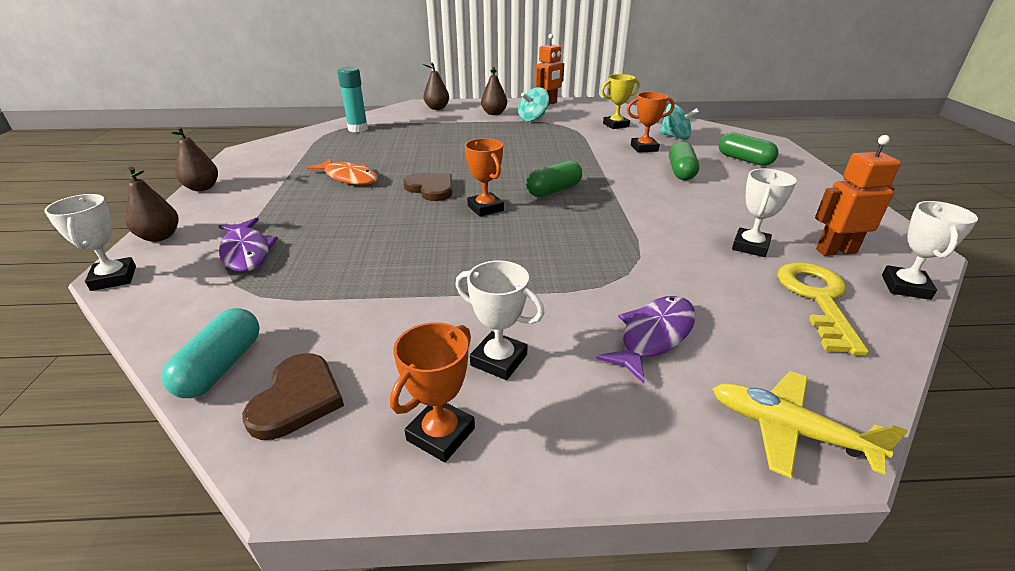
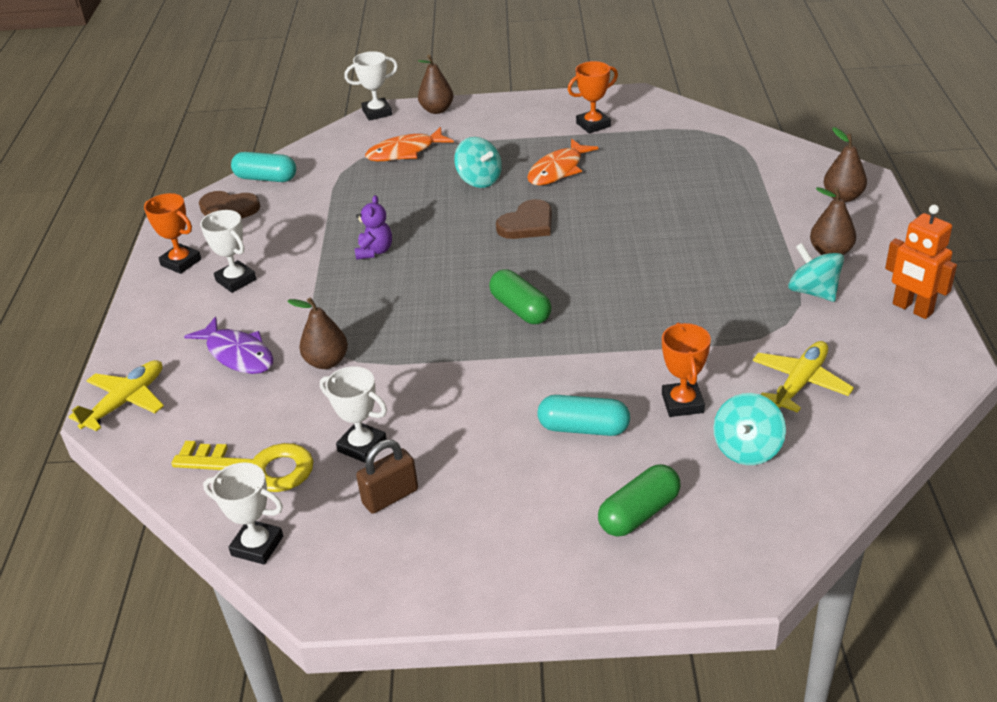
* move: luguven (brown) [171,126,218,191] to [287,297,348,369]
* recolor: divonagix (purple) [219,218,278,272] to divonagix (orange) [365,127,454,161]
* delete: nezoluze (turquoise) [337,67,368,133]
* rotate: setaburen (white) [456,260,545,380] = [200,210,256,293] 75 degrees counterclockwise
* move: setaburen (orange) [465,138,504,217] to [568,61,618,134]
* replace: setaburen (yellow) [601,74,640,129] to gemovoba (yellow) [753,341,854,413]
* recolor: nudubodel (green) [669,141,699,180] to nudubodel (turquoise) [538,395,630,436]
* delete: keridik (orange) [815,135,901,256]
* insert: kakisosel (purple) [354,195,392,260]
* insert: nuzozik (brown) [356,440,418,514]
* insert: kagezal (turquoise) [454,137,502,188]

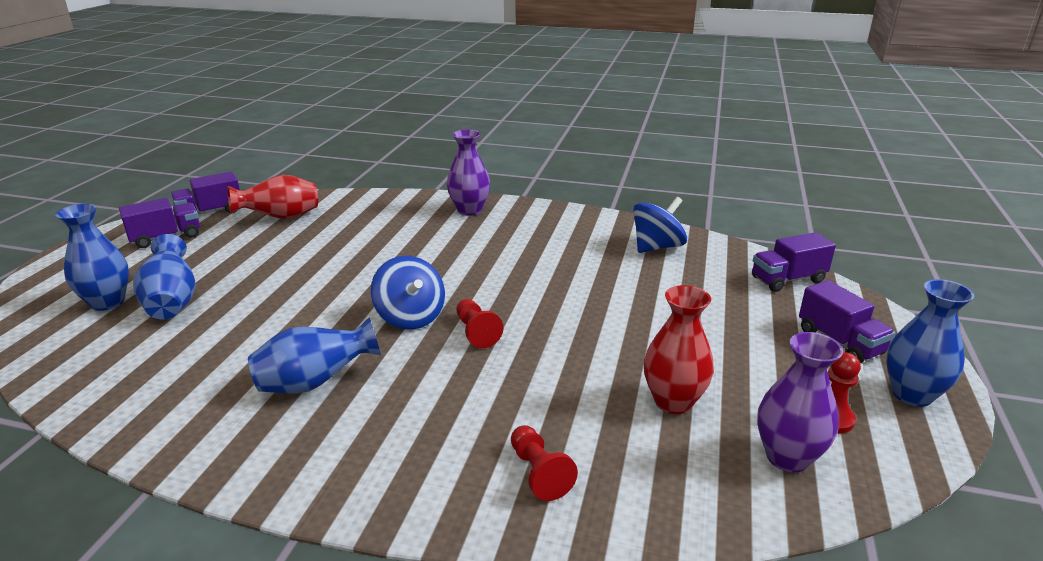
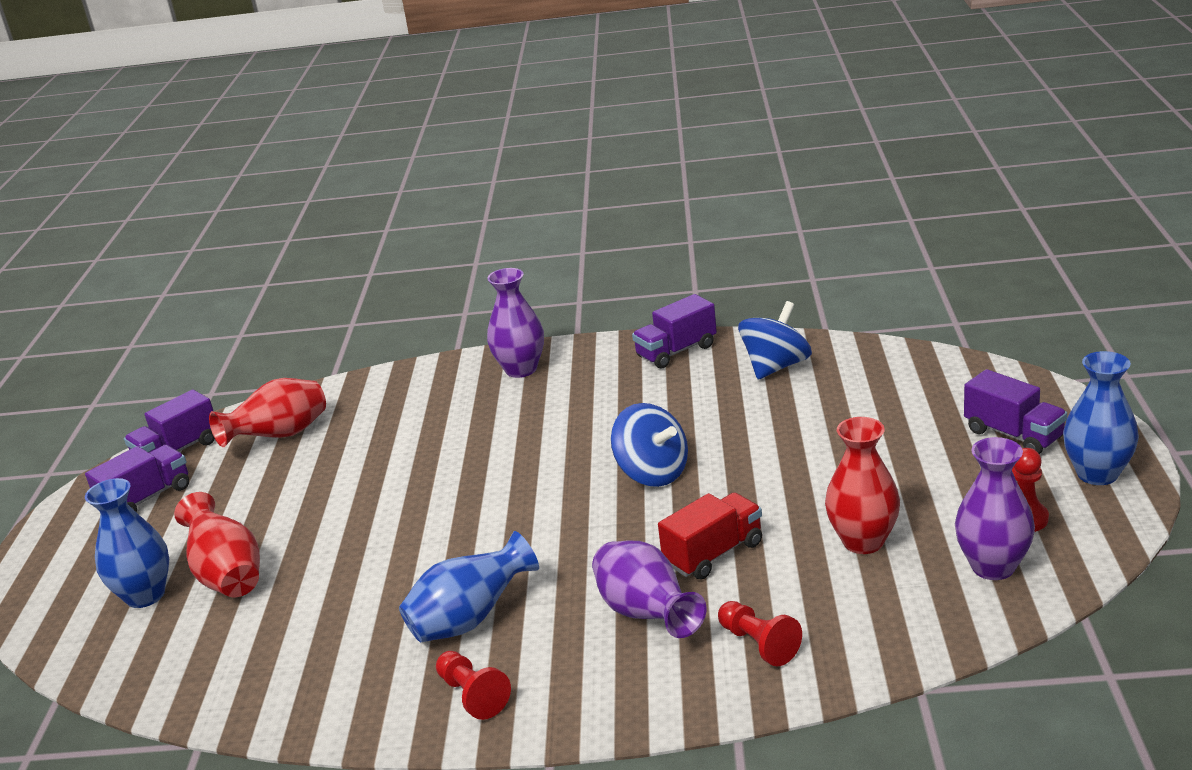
* recolor: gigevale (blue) [133,234,196,319] to gigevale (red) [174,492,260,598]
* move: kagezal (blue) [371,256,445,330] to [611,403,688,487]
* move: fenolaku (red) [456,299,503,348] to [436,651,511,720]
* move: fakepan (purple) [752,232,836,292] to [632,294,717,369]
* insert: gigevale (purple) [592,541,707,638]
* insert: fakepan (red) [658,492,762,579]

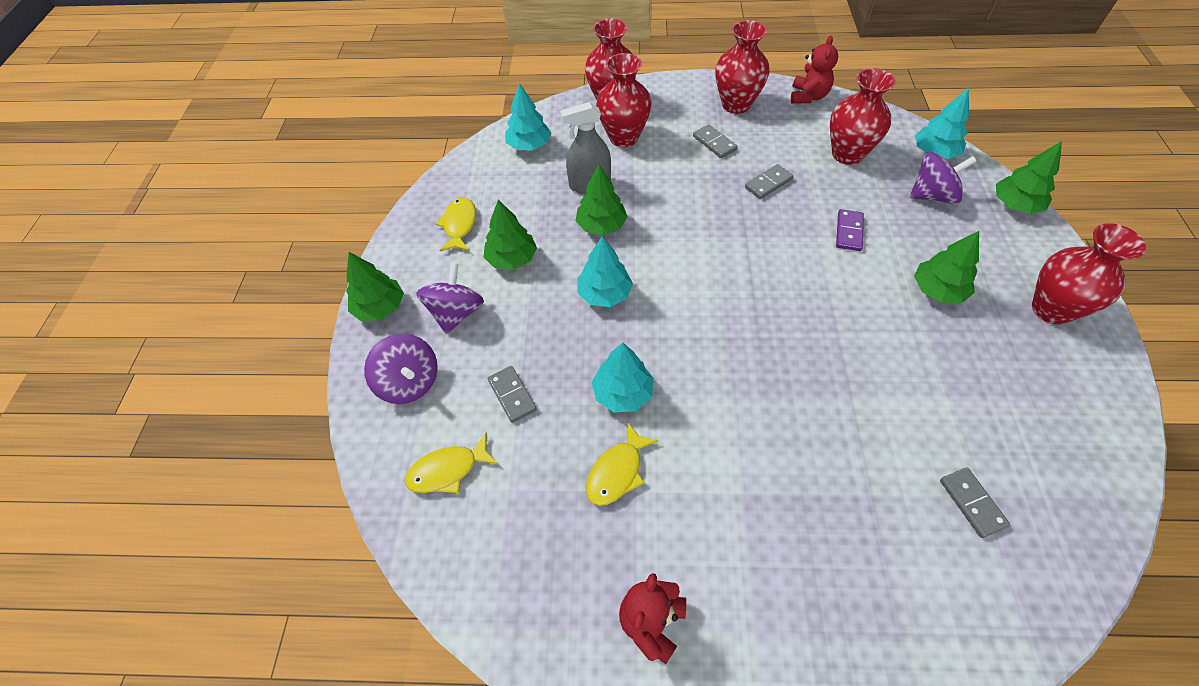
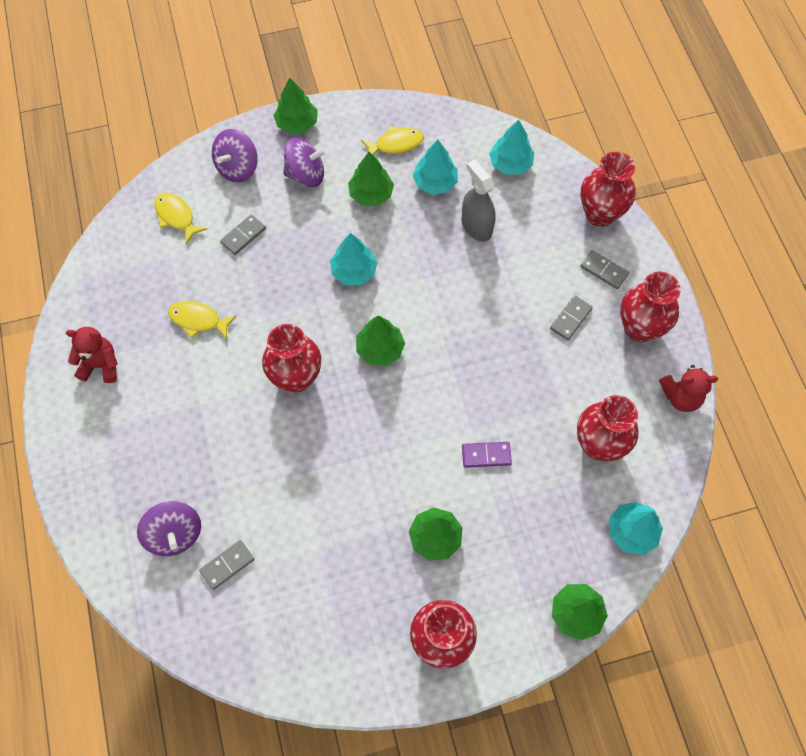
* move: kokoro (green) [575,165,627,235] to [356,315,405,366]
* move: kokoro (turquoise) [592,342,654,413] to [412,139,458,195]
* move: gigevale (red) [596,53,652,147] to [262,324,321,393]
* move: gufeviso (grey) [745,164,793,199] to [581,250,629,289]
* move: kagezal (purple) [910,152,977,204] to [137,501,201,556]

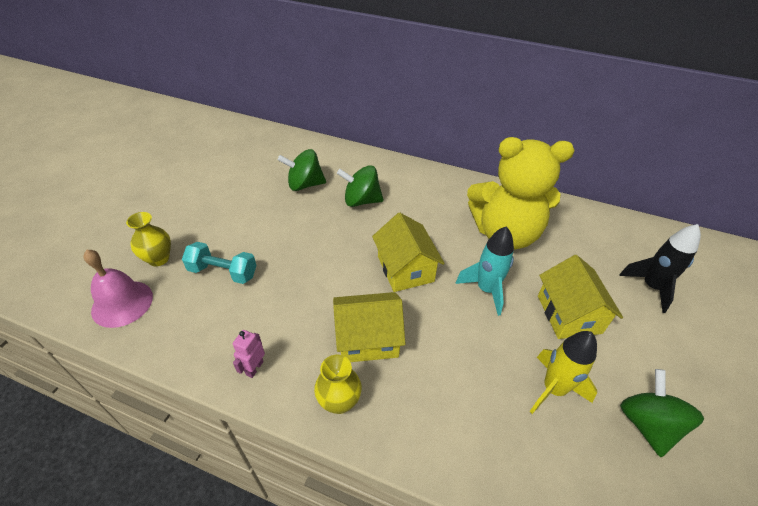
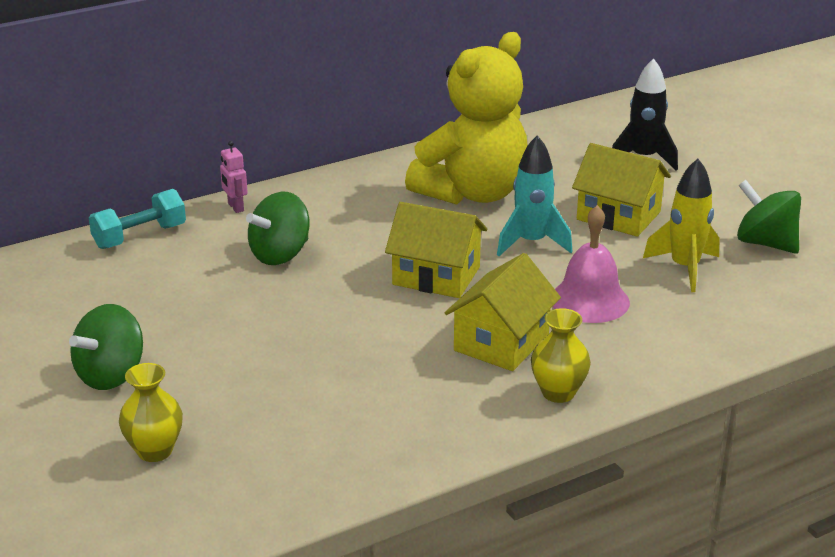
* move: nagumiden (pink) [83,250,153,328] to [553,205,630,323]
* move: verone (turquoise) [182,242,257,284] to [89,189,186,249]
* move: keridik (pink) [233,330,265,378] to [220,141,248,213]
* move: kagezal (green) [278,149,326,191] to [69,304,143,390]

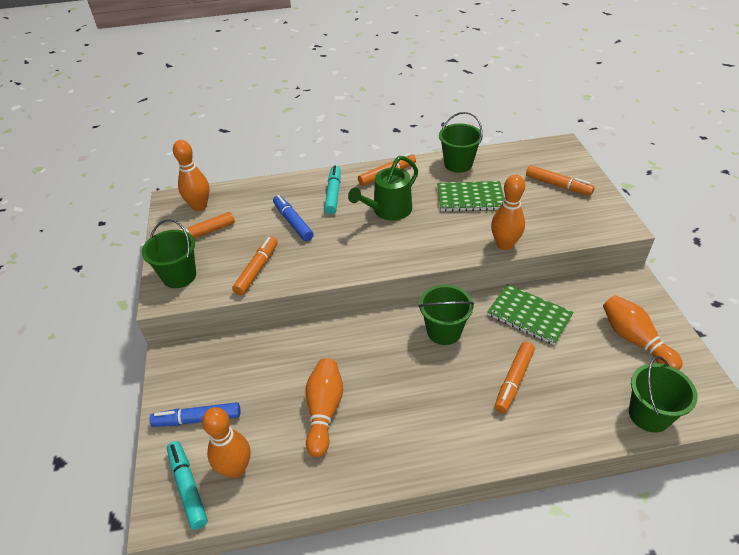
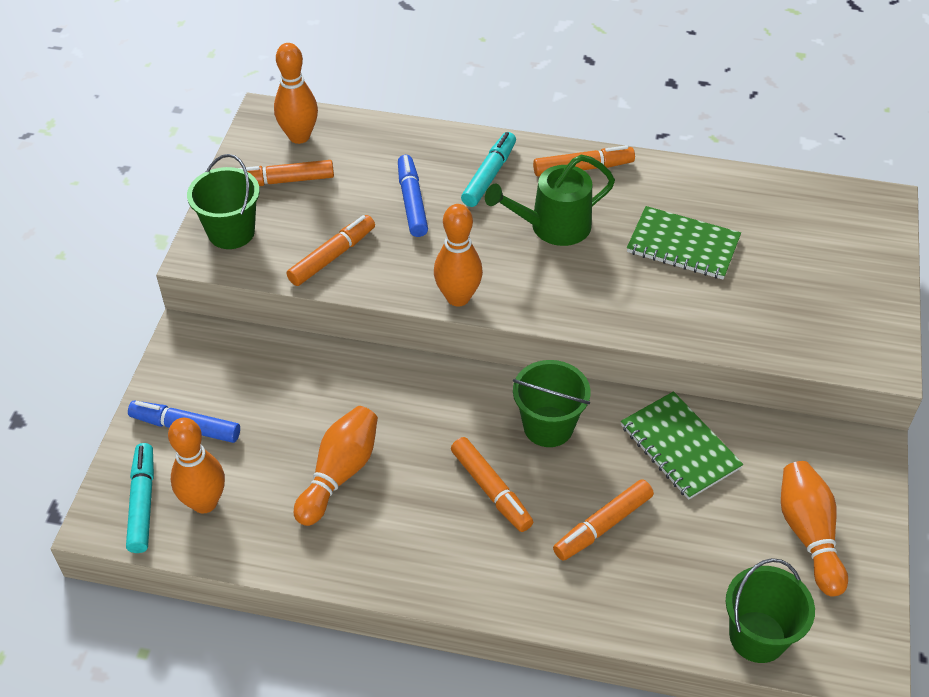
* delete: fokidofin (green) [439,112,483,173]
* move: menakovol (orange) [491,175,525,250] to [434,204,483,306]
* move: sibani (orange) [526,165,595,195] to [451,437,533,532]

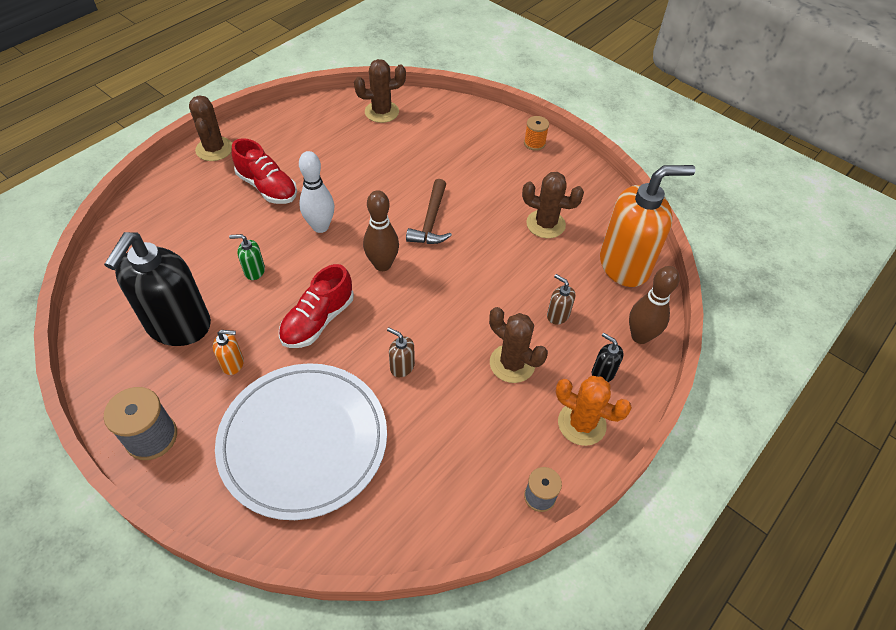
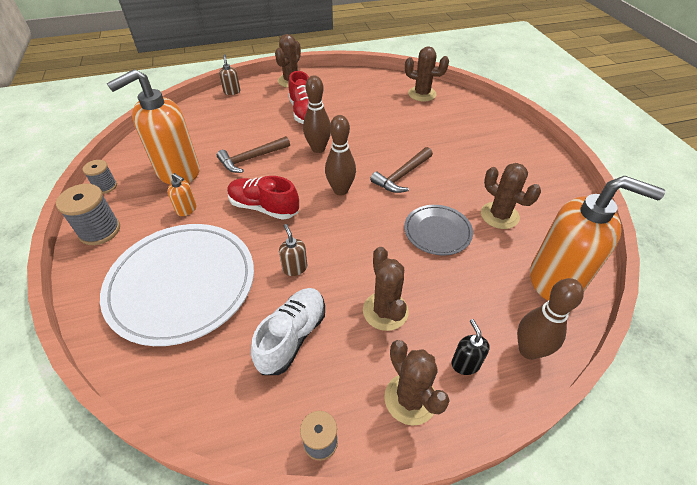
* recolor: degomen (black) [104,232,211,346] to degomen (orange) [107,69,200,184]
* replace: degomen (green) [229,234,265,280] to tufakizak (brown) [217,136,290,173]
* rotate: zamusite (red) [279,264,354,348] = [227,176,299,220] 45 degrees clockwise
* recolor: menakovol (white) [299,151,334,233] to menakovol (brown) [303,75,331,153]
* delete: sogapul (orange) [524,116,549,151]
* move: degomen (brown) [547,274,575,325] to [219,54,240,95]
* recolor: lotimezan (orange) [556,376,632,446] to lotimezan (brown) [384,340,450,426]
* insert: sogapul (grey) [82,160,117,194]
* insert: zamusite (white) [251,288,325,375]
* insert: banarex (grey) [404,205,473,255]

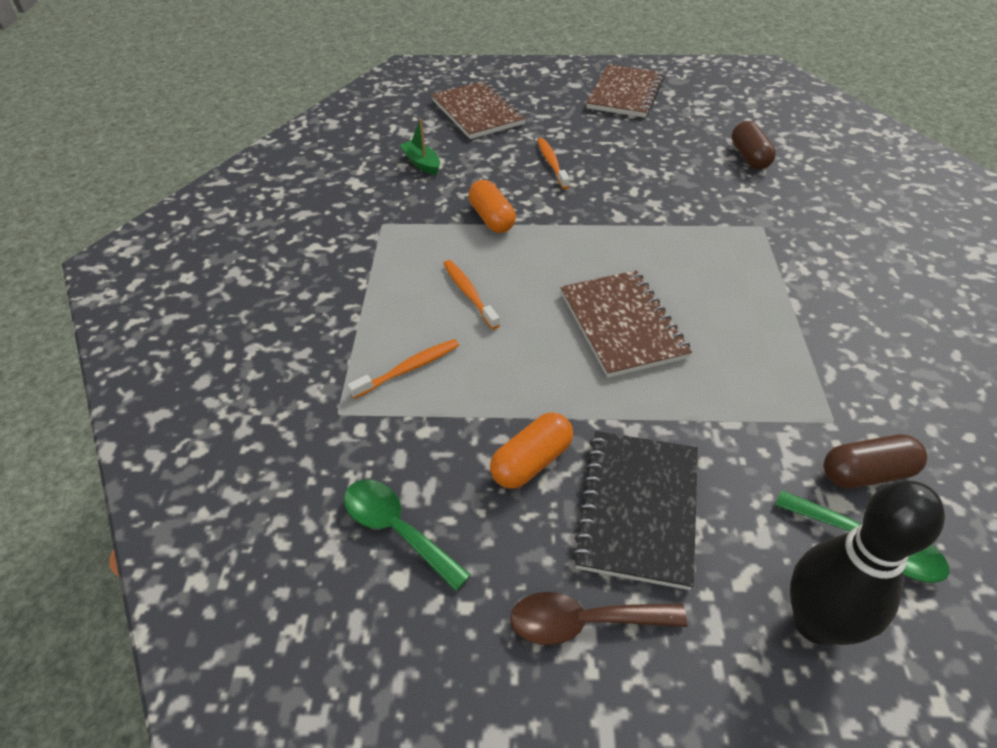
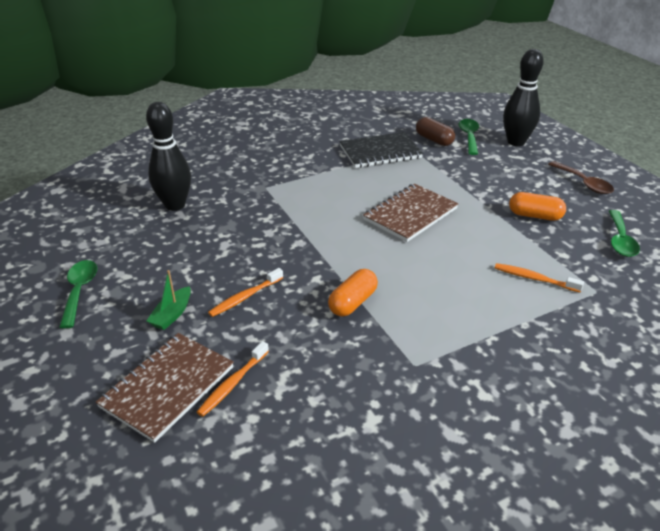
* move: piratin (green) [400,119,440,175] to [146,270,191,330]
* move: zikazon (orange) [443,260,500,329] to [197,341,269,417]
* move: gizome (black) [572,431,698,590] to [340,132,423,168]
* replace: gizome (brown) [586,64,665,117] to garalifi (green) [59,260,97,328]
* replace: nudubodel (brown) [732,121,776,170] to menakovol (black) [146,102,191,211]

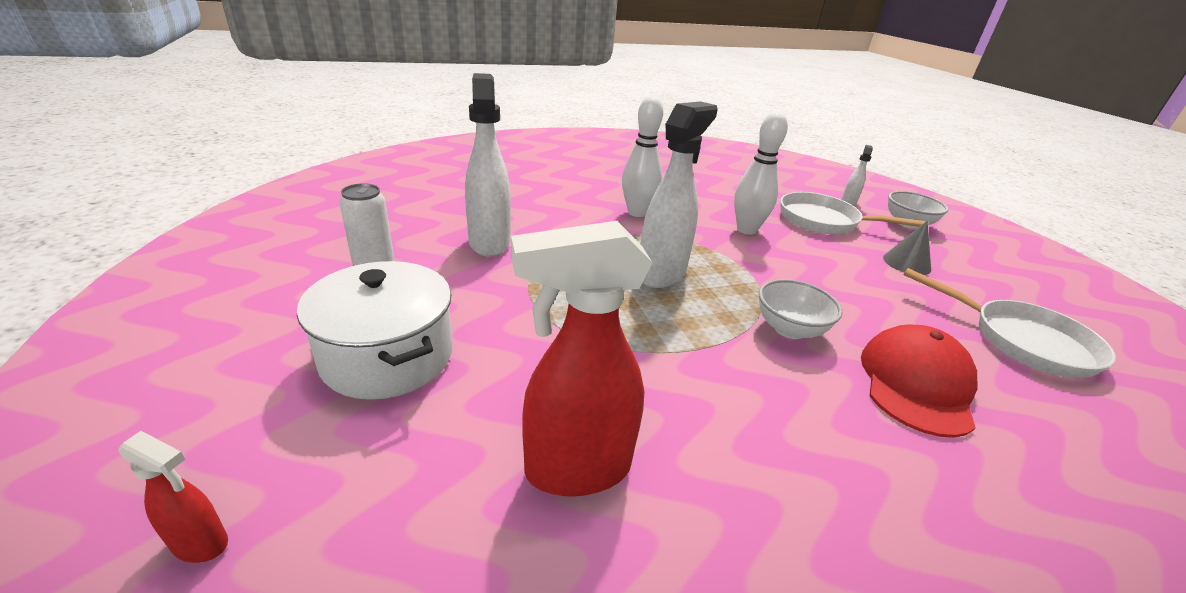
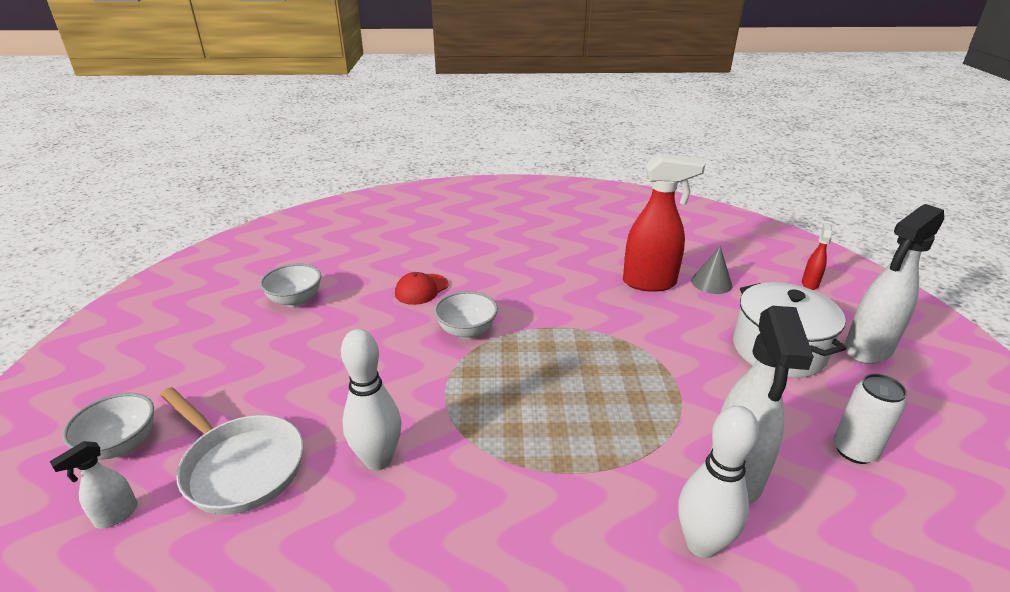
* rotate: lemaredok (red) [118,431,228,563] = [802,223,832,290] 75 degrees clockwise
* move: menakovol (white) [622,96,663,217] to [678,406,759,558]
* move: lemaredok (white) [640,101,718,288] to [844,204,944,364]
* resize: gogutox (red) [861,325,977,438] = [395,272,449,305] x0.63
* move: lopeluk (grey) [883,221,931,275] to [691,246,733,294]
* replace: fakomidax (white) [903,268,1116,378] to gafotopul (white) [260,264,321,307]

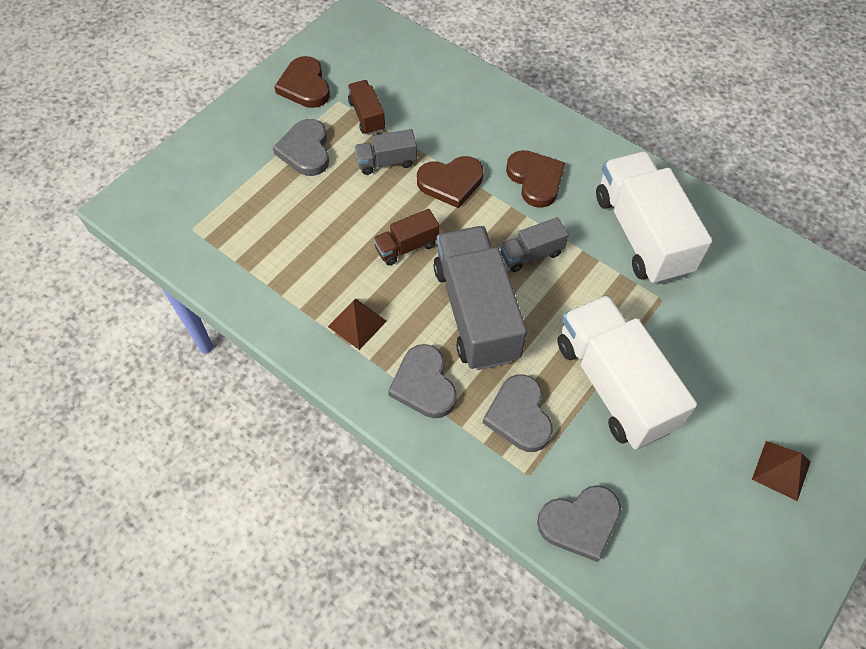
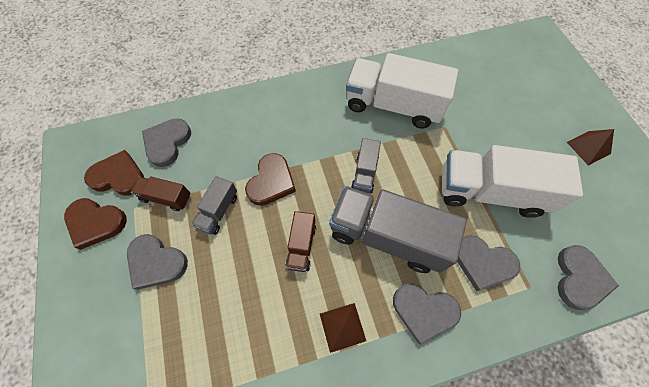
* move: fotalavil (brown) [506,150,565,208] to [84,150,144,196]
* insert: fotalavil (grey) [142,118,191,167]

